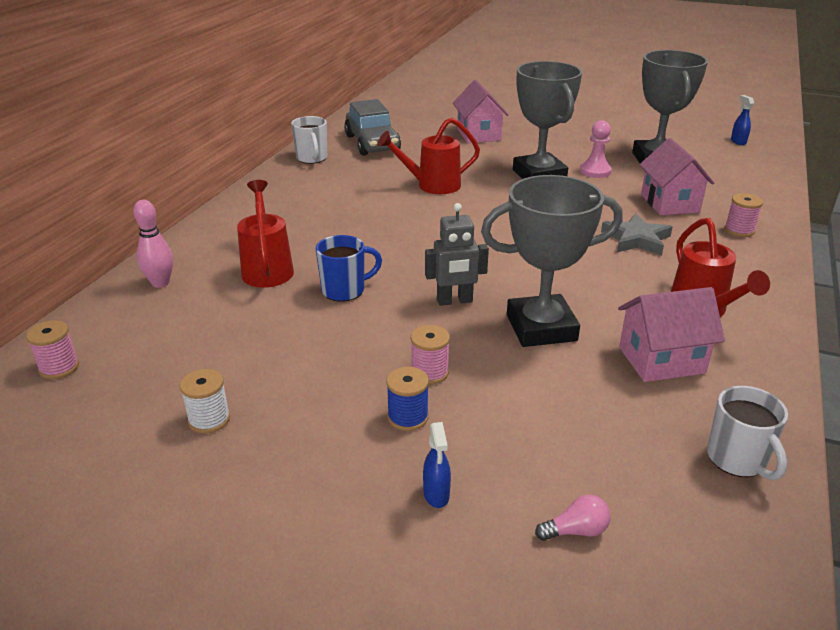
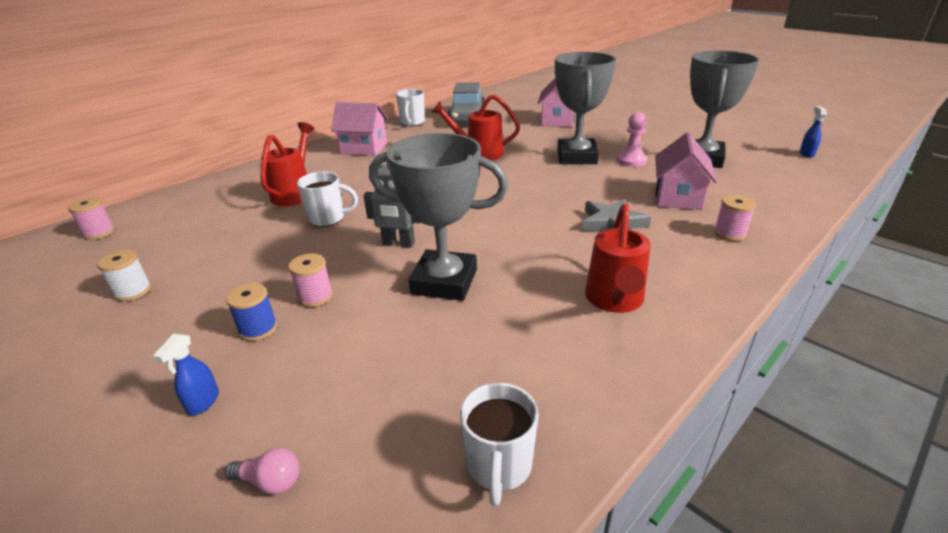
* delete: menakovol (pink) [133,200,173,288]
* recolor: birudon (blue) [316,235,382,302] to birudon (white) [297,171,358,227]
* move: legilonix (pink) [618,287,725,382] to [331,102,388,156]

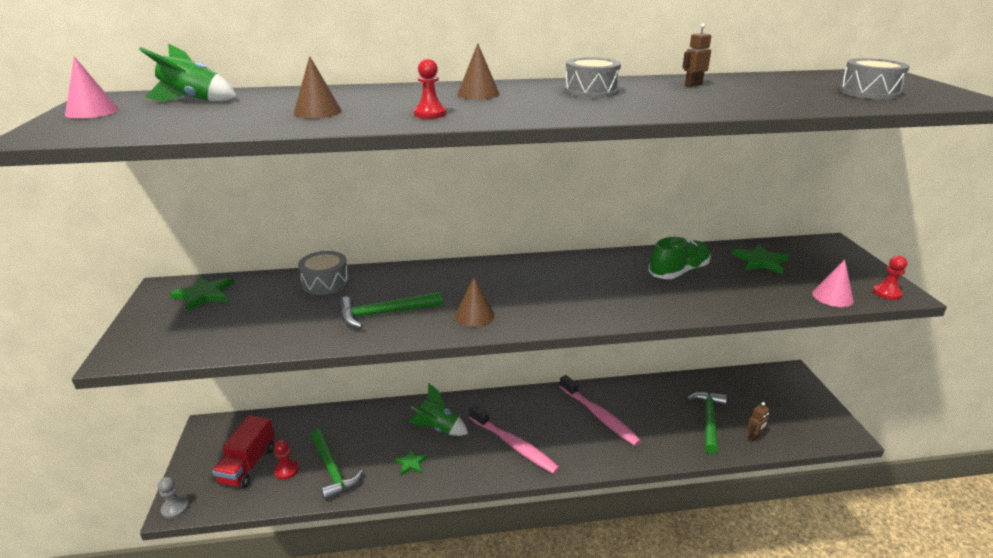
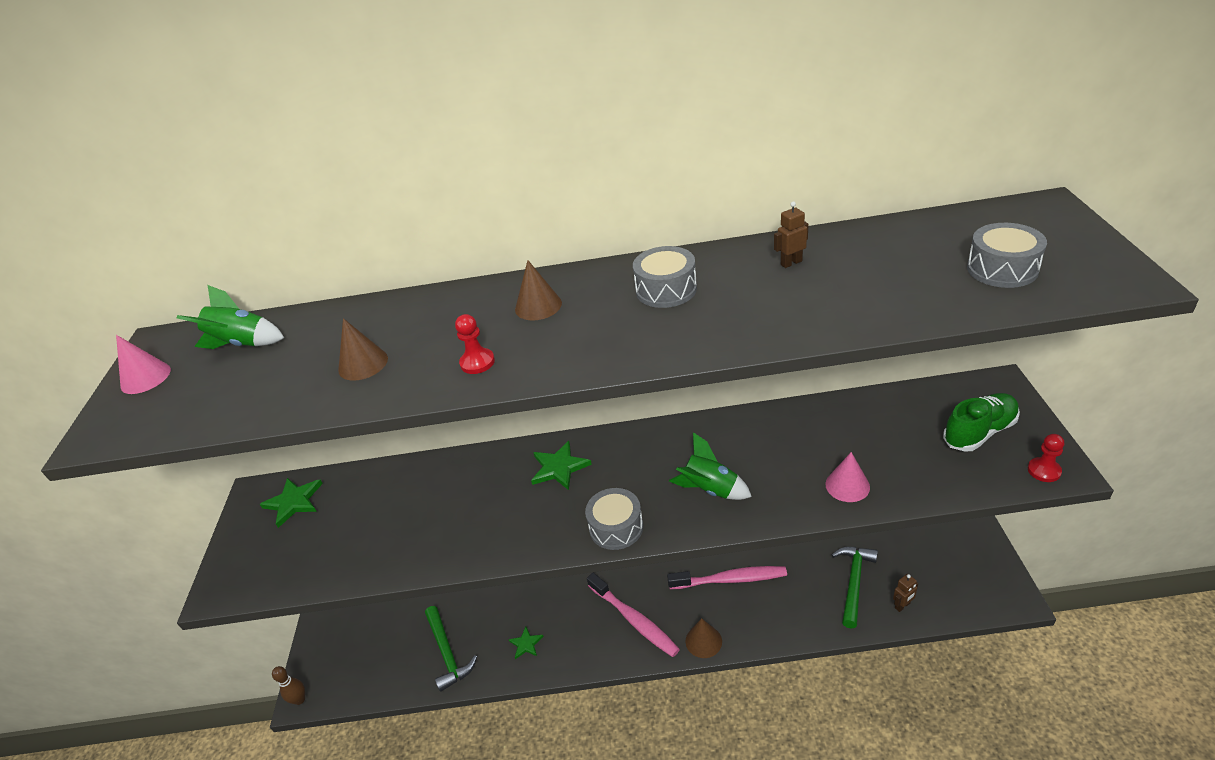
* replace: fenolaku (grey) [158,477,189,519] to menakovol (brown) [272,666,305,705]
* delete: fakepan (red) [212,415,275,488]
* delete: fenolaku (red) [274,440,299,480]
* move: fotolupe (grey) [298,251,349,295] to [585,488,643,550]
* delete: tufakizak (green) [338,291,443,328]
* move: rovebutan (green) [408,384,468,436] to [669,432,752,500]
* move: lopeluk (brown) [455,277,495,327] to [686,618,722,658]
* rotate: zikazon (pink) [559,375,641,446] = [667,566,787,589] 60 degrees counterclockwise
* move: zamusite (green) [648,237,711,279] to [943,393,1020,452]
* move: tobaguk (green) [732,244,789,274] to [531,441,592,490]
* move: lopeluk (pink) [812,260,854,307] to [825,452,870,502]

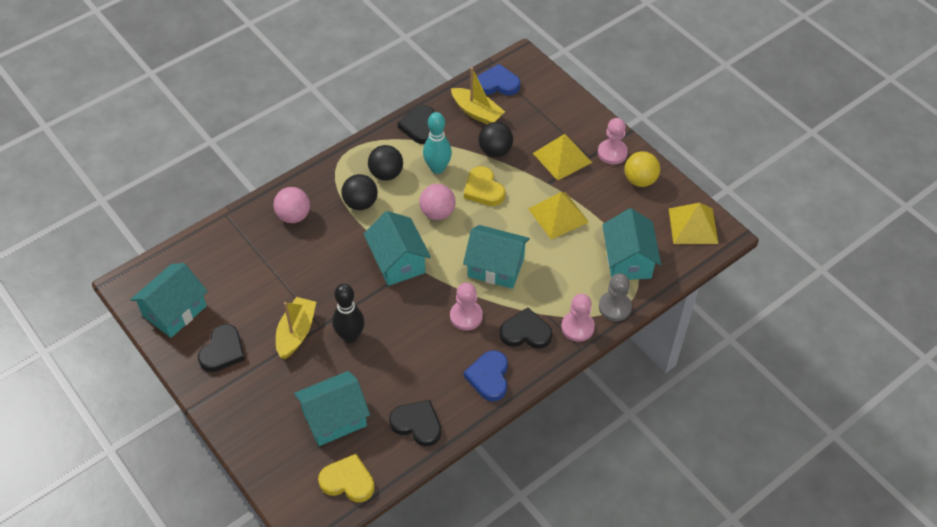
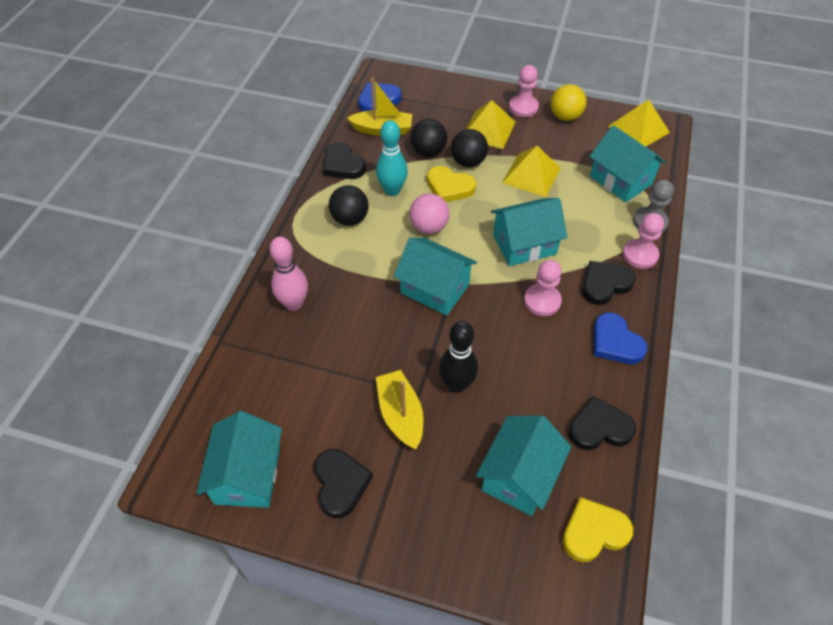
* replace: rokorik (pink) [274,187,310,223] to menakovol (pink) [270,237,308,311]
* move: rokorik (black) [341,174,378,210] to [451,129,488,167]

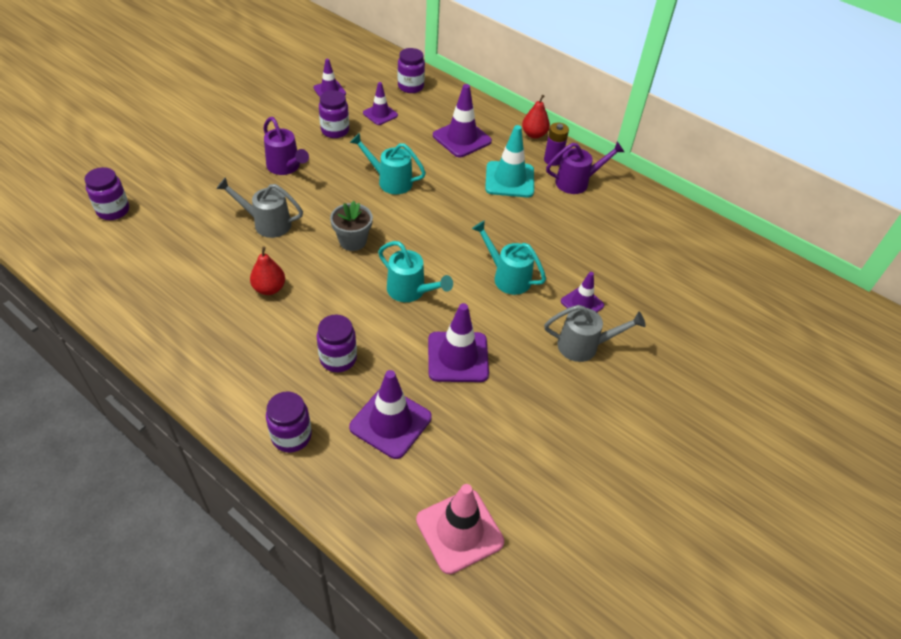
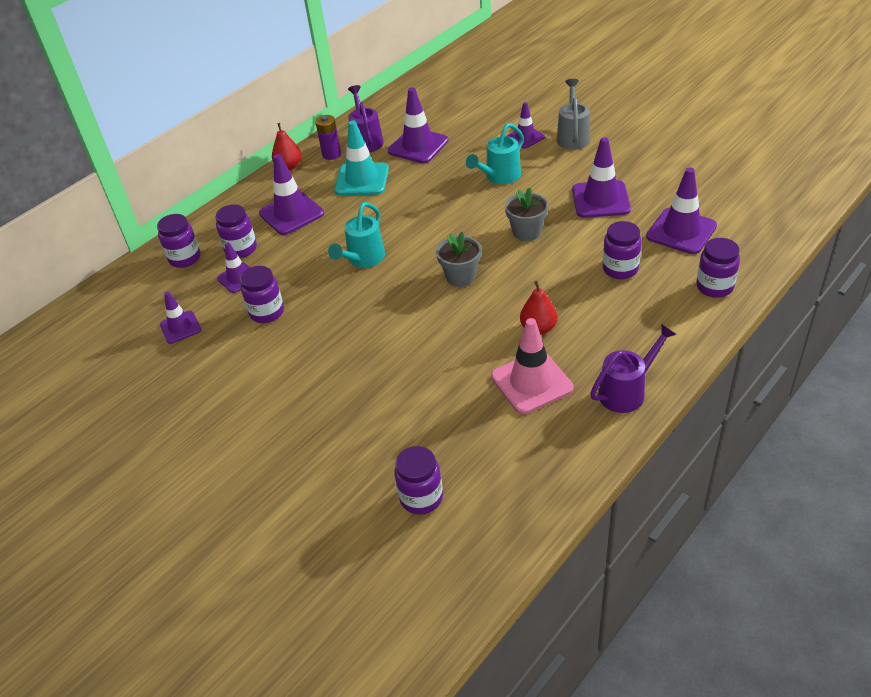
* delete: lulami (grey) [216,177,303,238]
* move: lulami (purple) [263,117,309,175] to [590,324,677,413]
* replace: lulami (turquoise) [378,241,453,302] to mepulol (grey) [505,187,548,241]
* move: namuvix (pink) [416,484,504,574] to [491,318,573,414]
* insert: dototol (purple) [215,204,257,258]
* insert: namuvix (purple) [388,87,448,163]

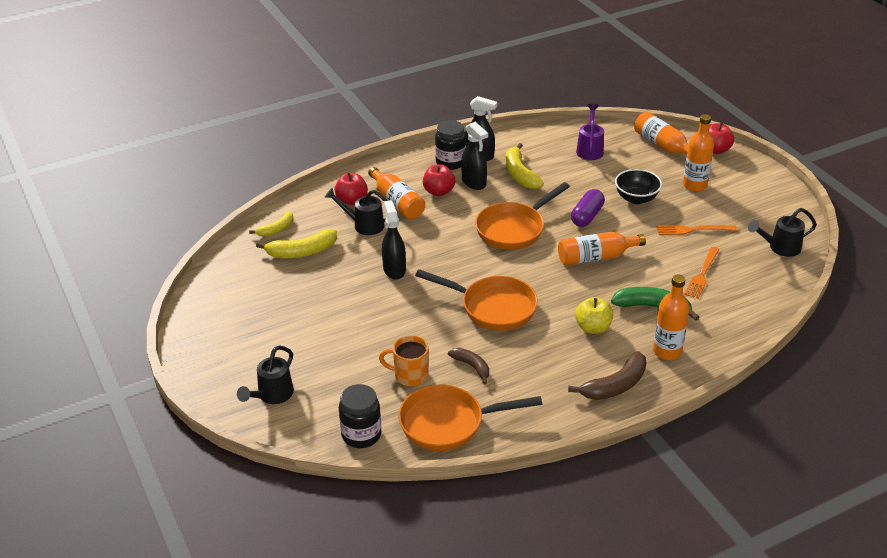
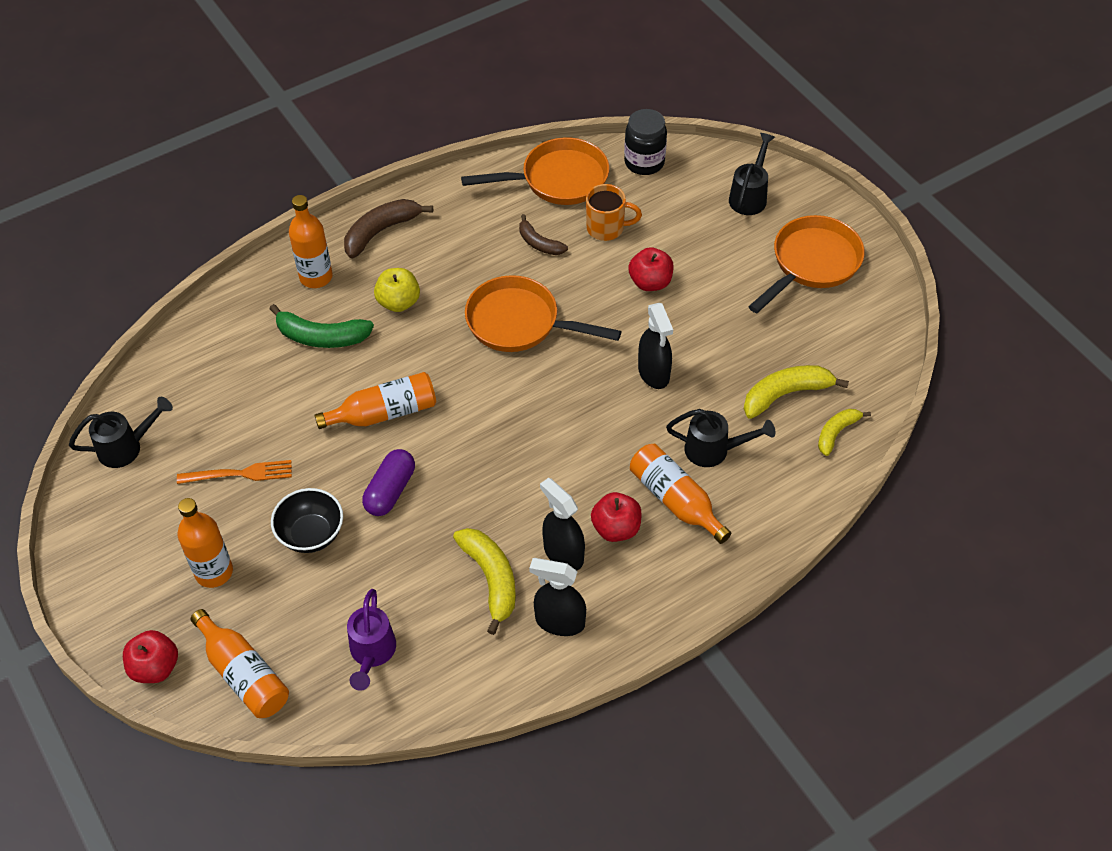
* move: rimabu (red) [335,172,368,205] to [628,247,674,291]
* delete: dototol (black) [435,120,466,170]
* move: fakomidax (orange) [475,182,570,250] to [748,215,865,313]
* delete: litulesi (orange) [684,247,720,299]

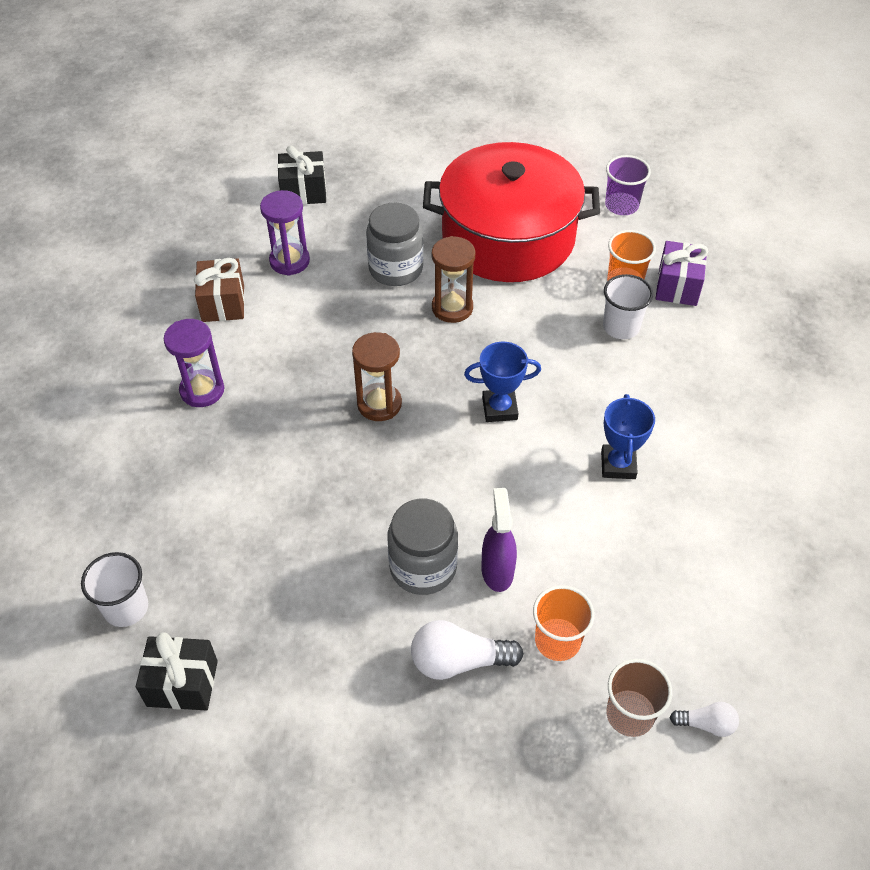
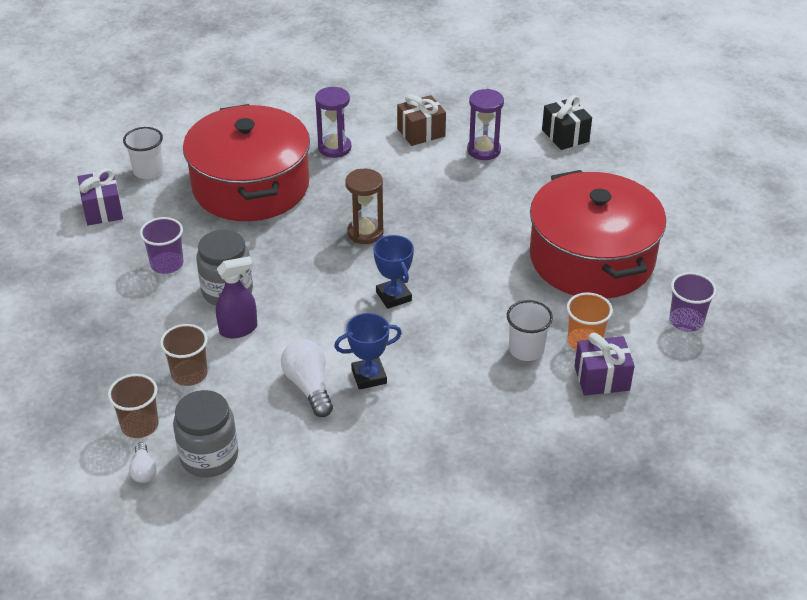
* recolor: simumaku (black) [136,632,218,711] to simumaku (purple) [78,168,123,225]
* move: dototol (grey) [366,202,424,286] to [173,390,238,477]
* move: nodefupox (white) [411,620,524,680] to [281,339,333,417]
* delete: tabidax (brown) [432,236,476,323]
* recolor: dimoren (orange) [533,585,595,661] to dimoren (brown) [160,324,208,386]
* insert: dimoren (purple) [140,217,183,274]
* insert: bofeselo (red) [183,104,310,221]

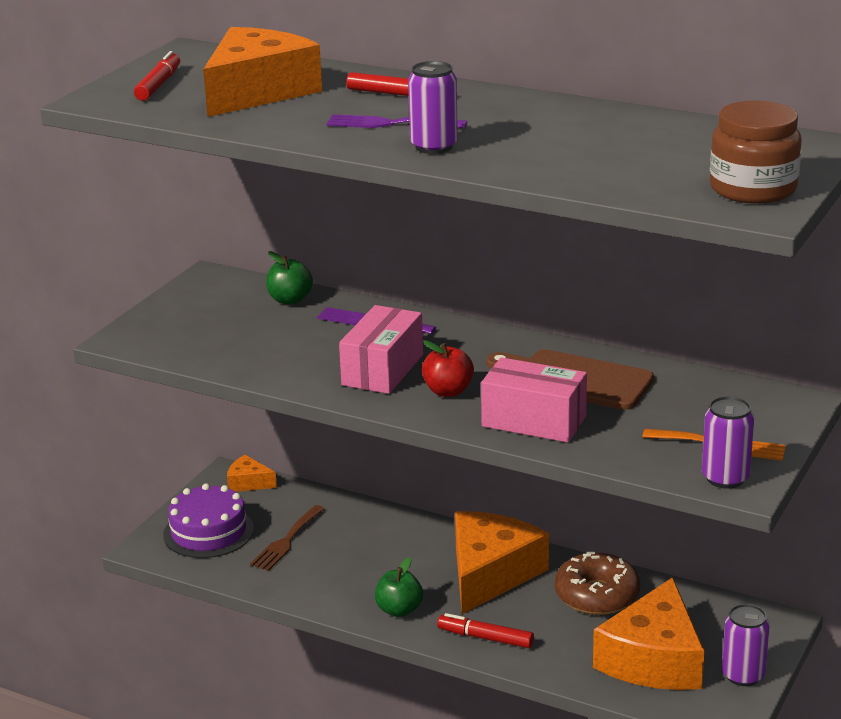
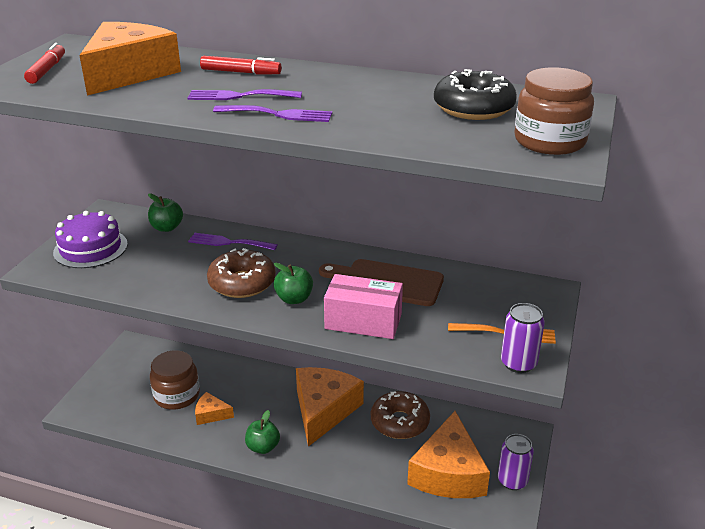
* move: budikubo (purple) [163,483,254,558] to [53,211,128,268]
* move: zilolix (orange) [227,455,277,492] to [195,392,234,425]
* replace: litulesi (brown) [250,505,325,571] to dototol (brown) [150,350,200,410]
* replace: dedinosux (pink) [339,305,423,394] to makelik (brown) [207,248,276,298]
* replace: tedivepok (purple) [408,61,458,154] to litulesi (purple) [213,105,332,122]
* recolor: rimabu (red) [422,340,474,397] to rimabu (green) [274,263,313,304]
* delete: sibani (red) [437,613,534,648]
* insert: makelik (black) [434,69,517,120]

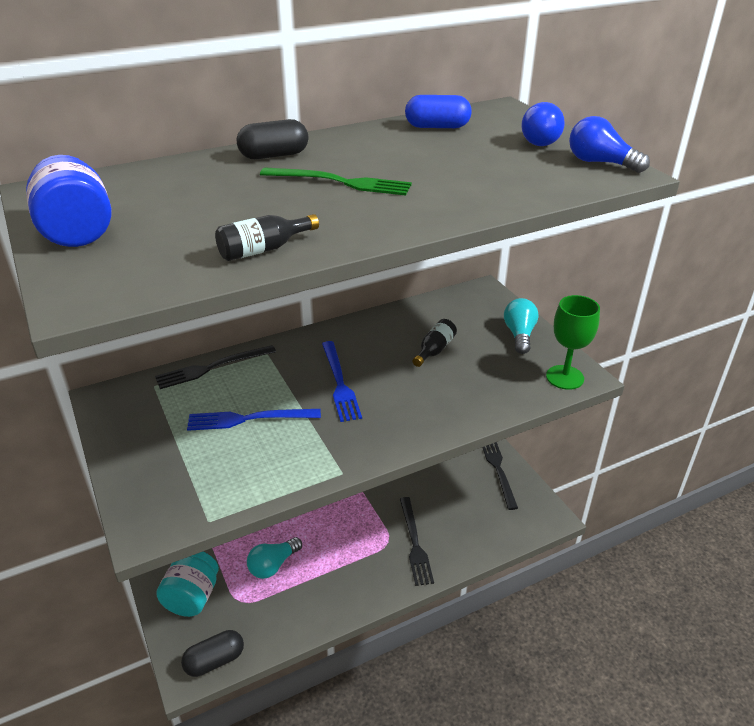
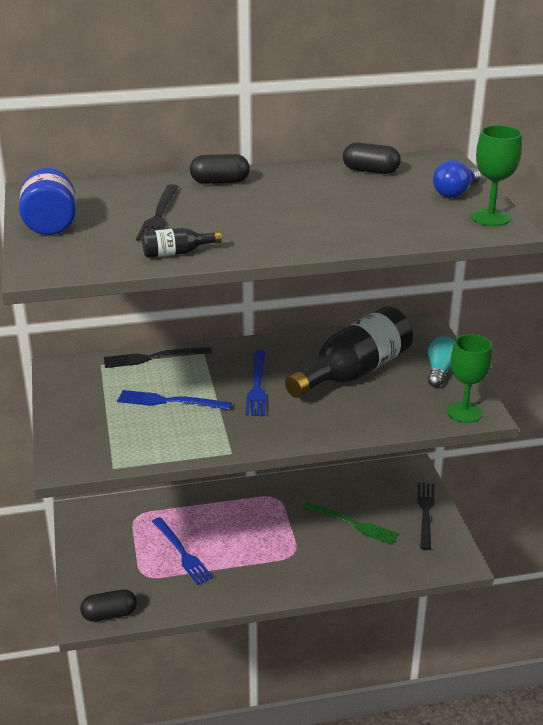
* delete: dototol (turquoise) [156,552,219,617]
* replace: nodefupox (turquoise) [247,537,302,579] to litulesi (blue) [152,517,213,585]
* move: litulesi (green) [260,168,412,195] to [303,502,399,545]
* move: litulesi (black) [400,497,434,586] to [136,184,179,241]
* recolor: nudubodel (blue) [405,95,472,128] to nudubodel (black) [343,142,401,174]
* resize: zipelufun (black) [412,319,457,367] = [285,306,413,398] x2.42
* replace: nodefupox (blue) [569,116,650,173] to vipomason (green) [471,125,522,226]

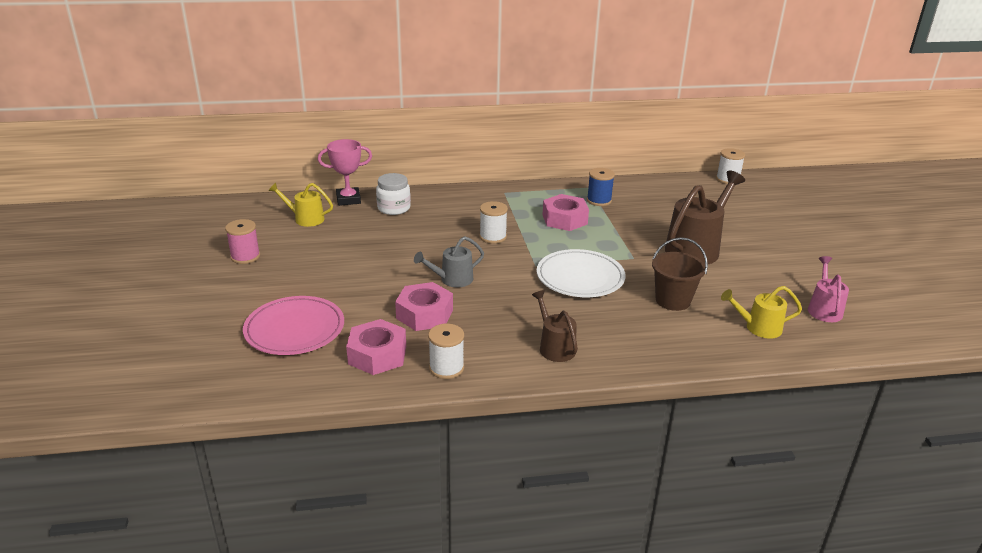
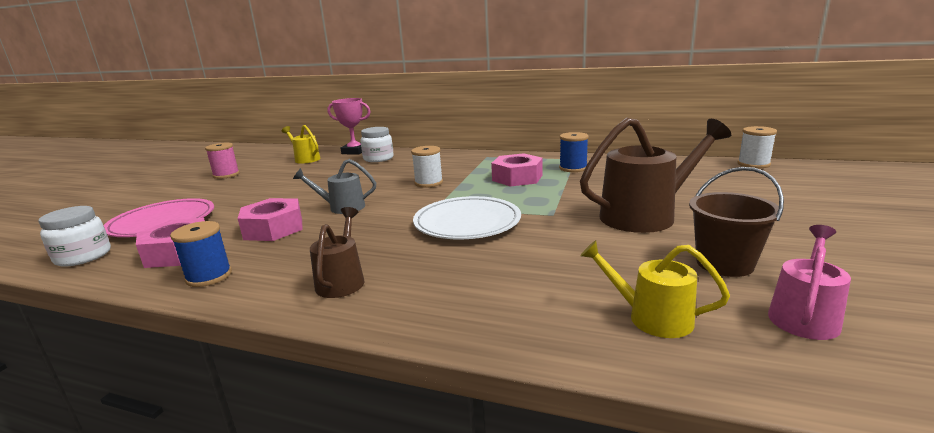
* recolor: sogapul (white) [428,324,464,379] to sogapul (blue) [170,221,232,287]
* move: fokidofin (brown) [652,237,708,311] to [689,167,784,277]
* insert: dototol (white) [38,206,111,267]

